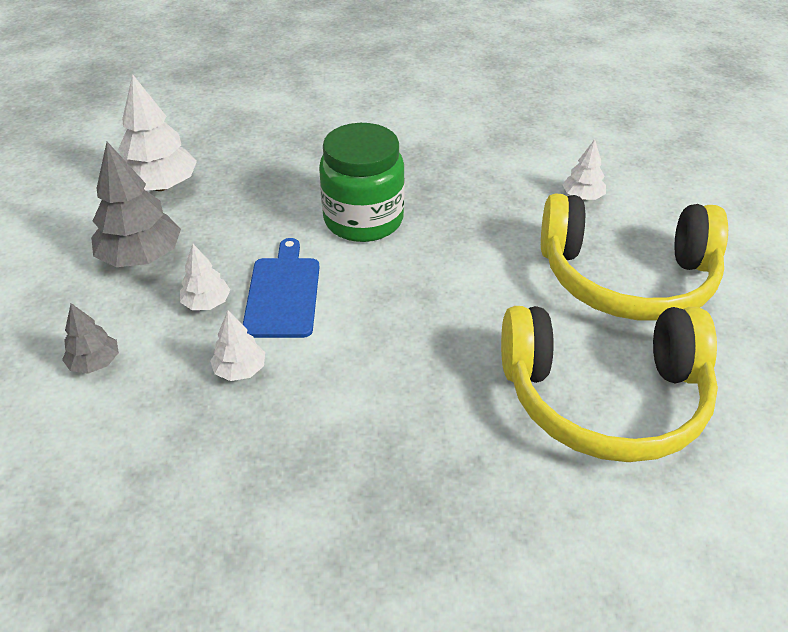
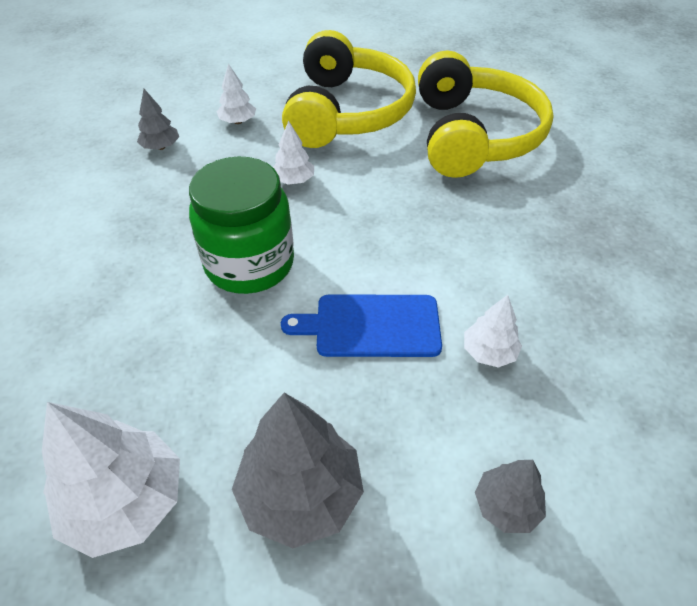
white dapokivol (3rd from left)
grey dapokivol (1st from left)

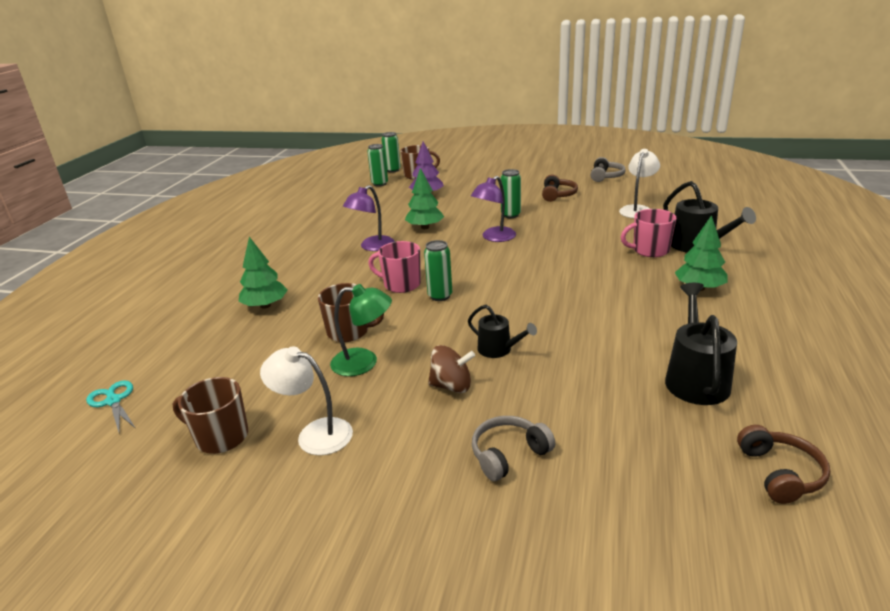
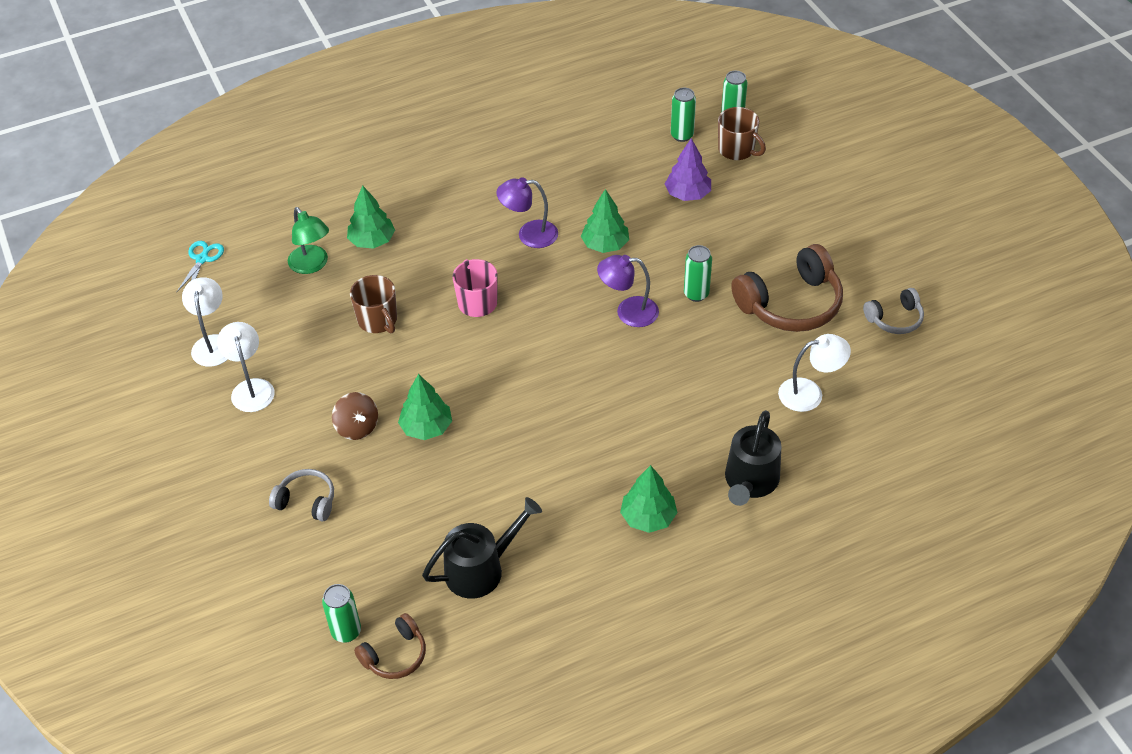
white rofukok (1st from left)
green rofukok
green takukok (1st from left)
green dapokivol (2nd from left)
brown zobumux (2nd from left)
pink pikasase (2nd from left in the first image)

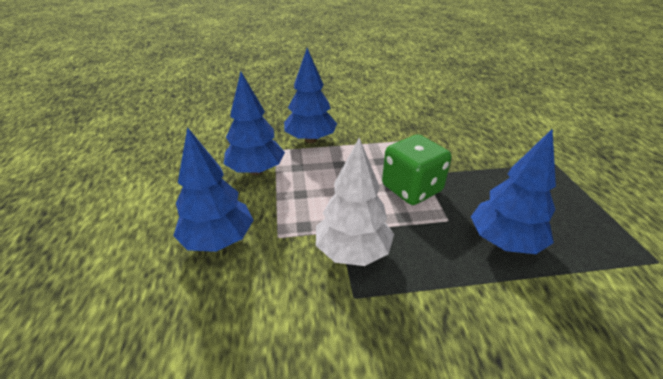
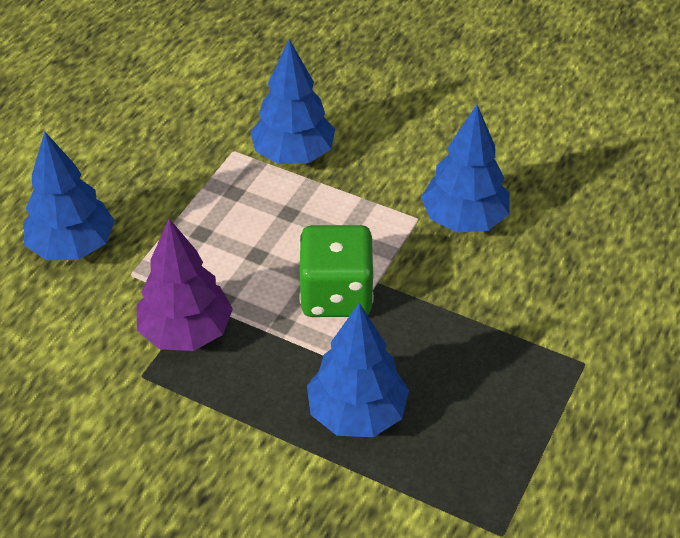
blue dapokivol (4th from left)
purple dapokivol

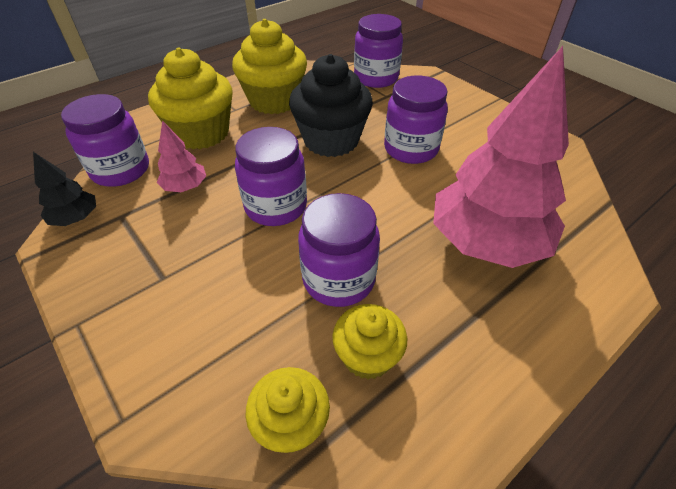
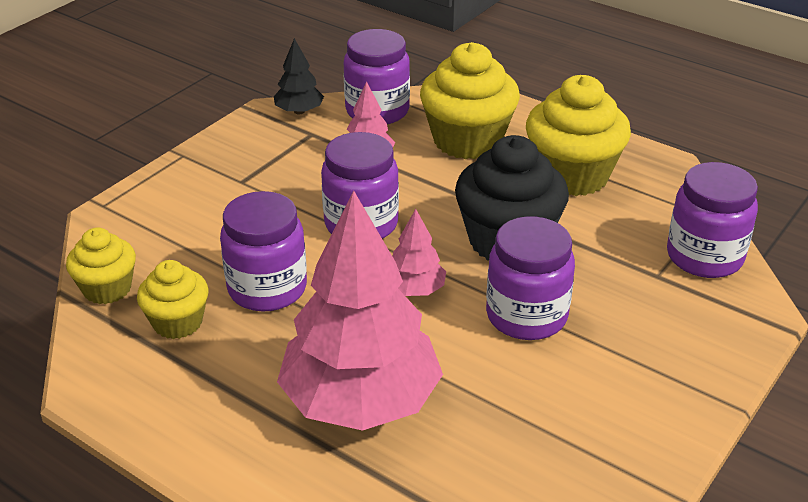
pink dapokivol (3rd from left)

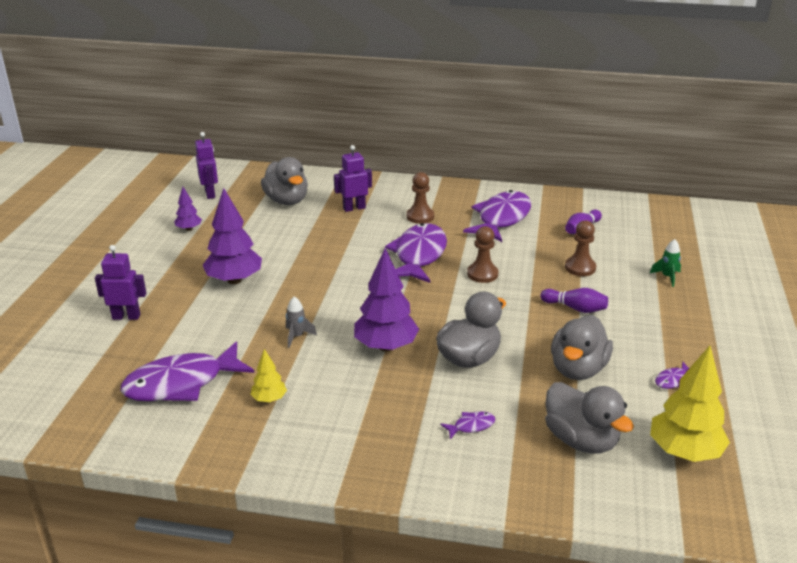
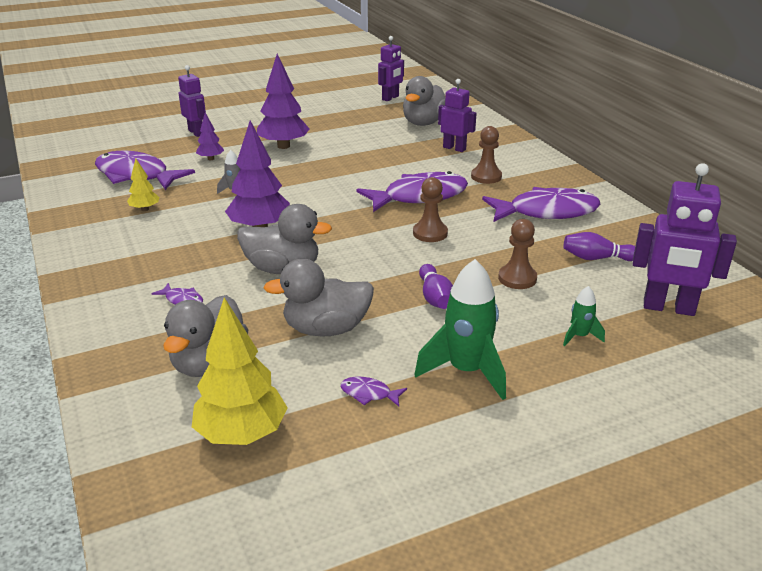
purple dapokivol (1st from left)
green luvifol (1st from left)
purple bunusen (4th from left)

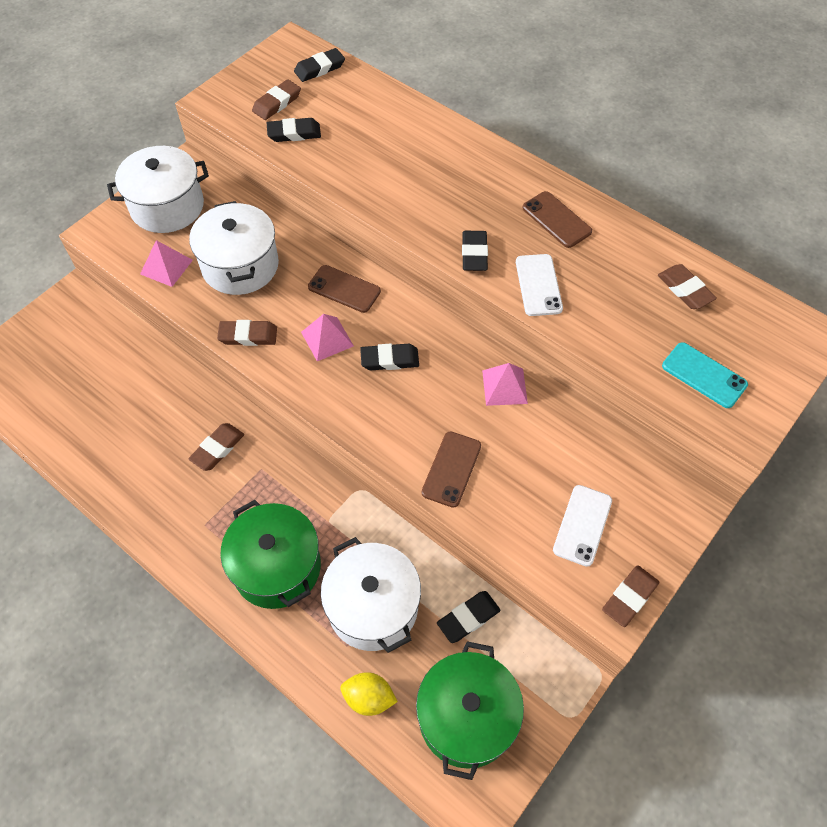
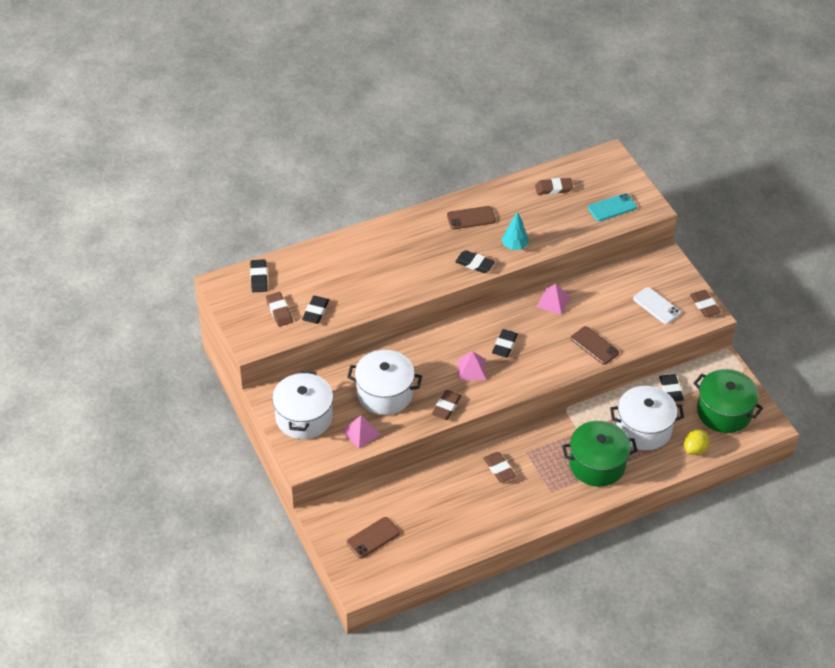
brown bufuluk (1st from left)
turquoise dapokivol

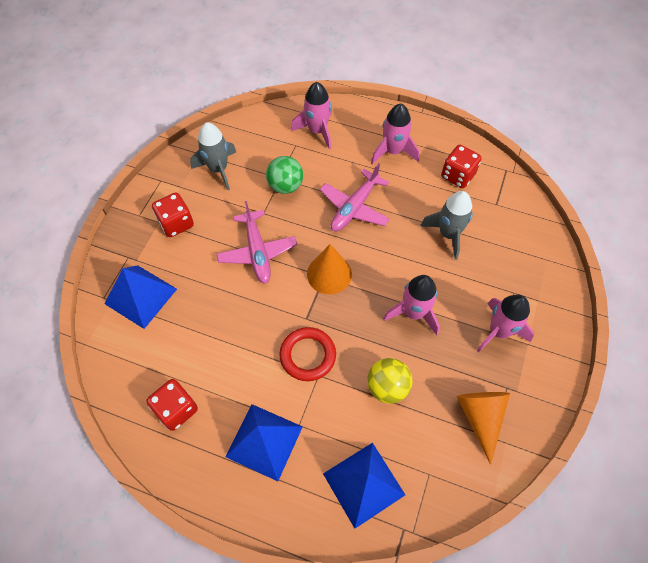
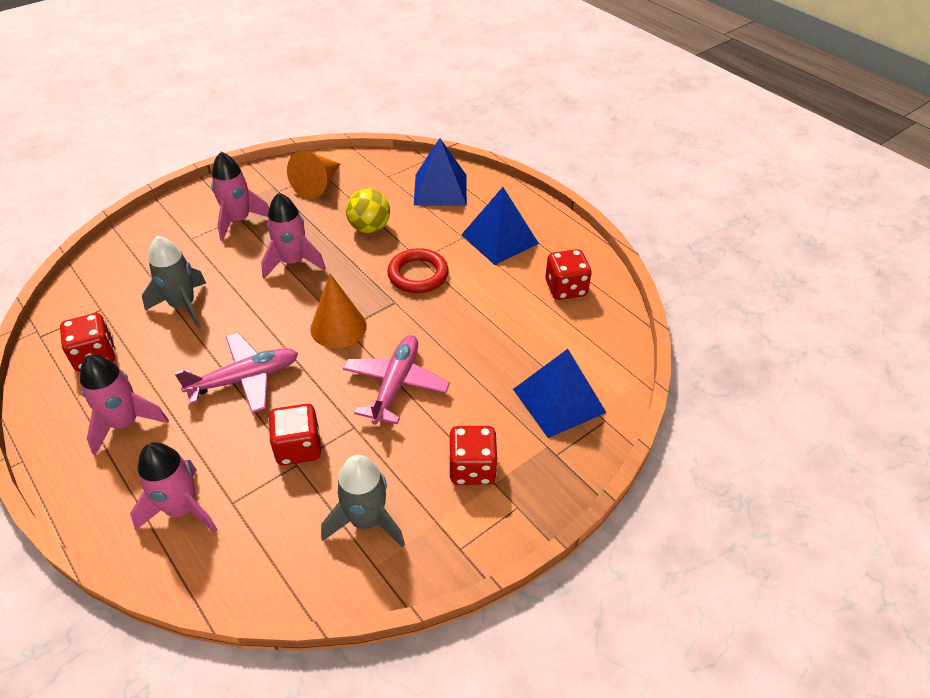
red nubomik (2nd from left)

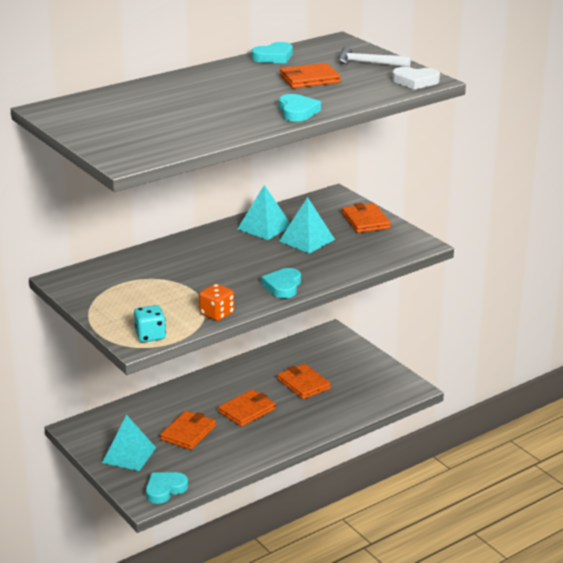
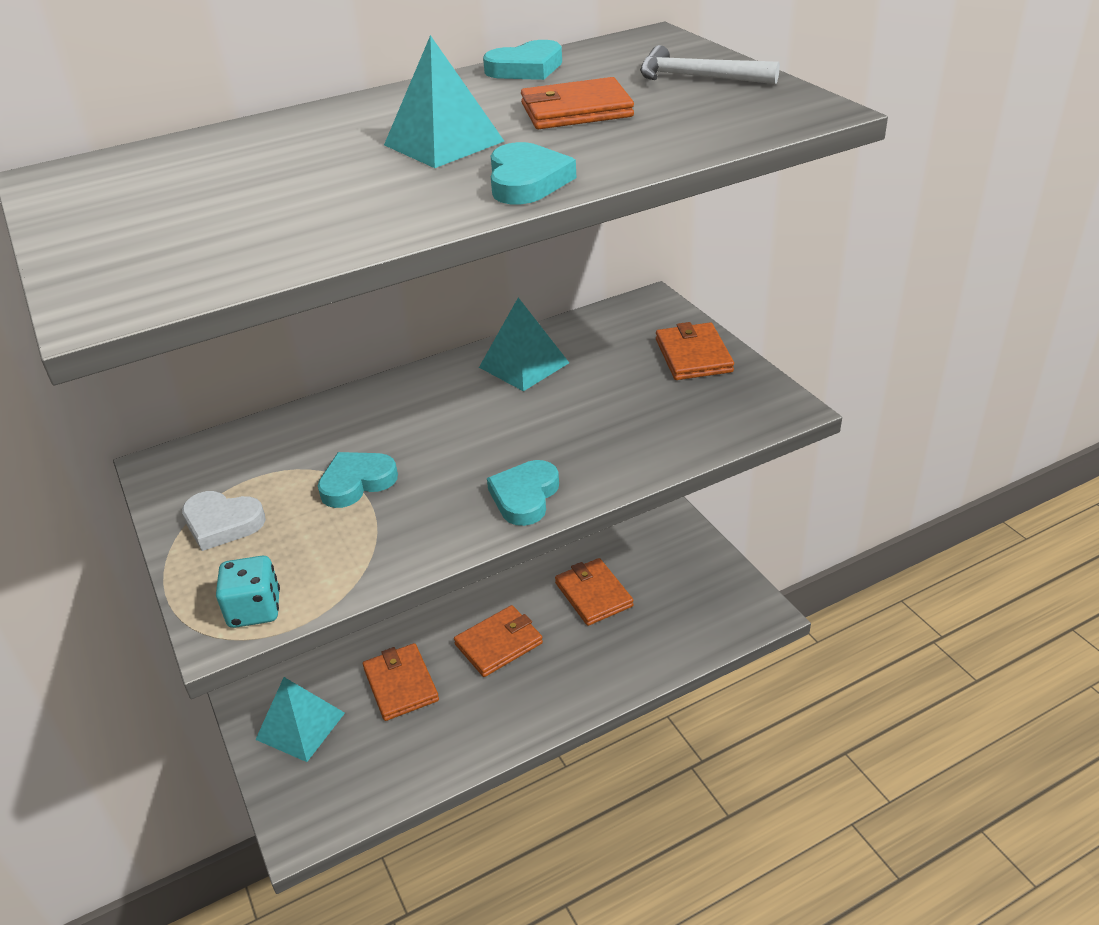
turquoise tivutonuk (1st from left)
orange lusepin (1st from left)
orange nubomik
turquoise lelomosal (2nd from left)
white tivutonuk

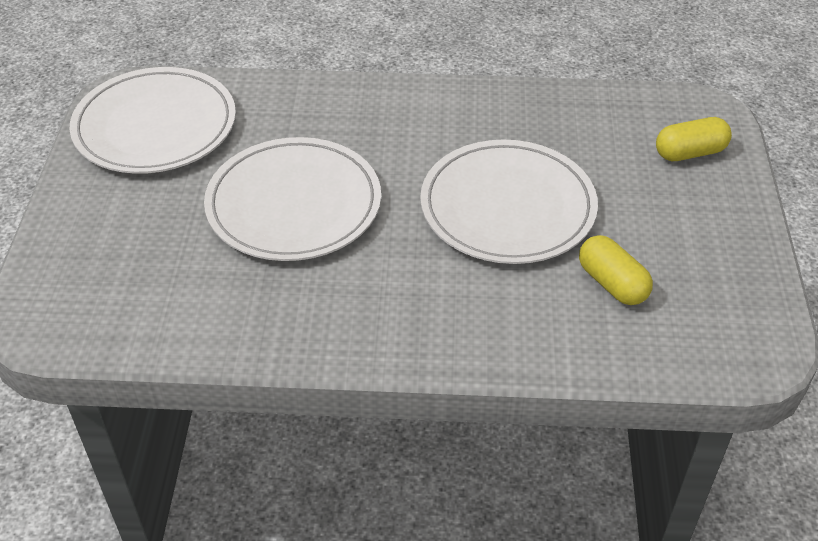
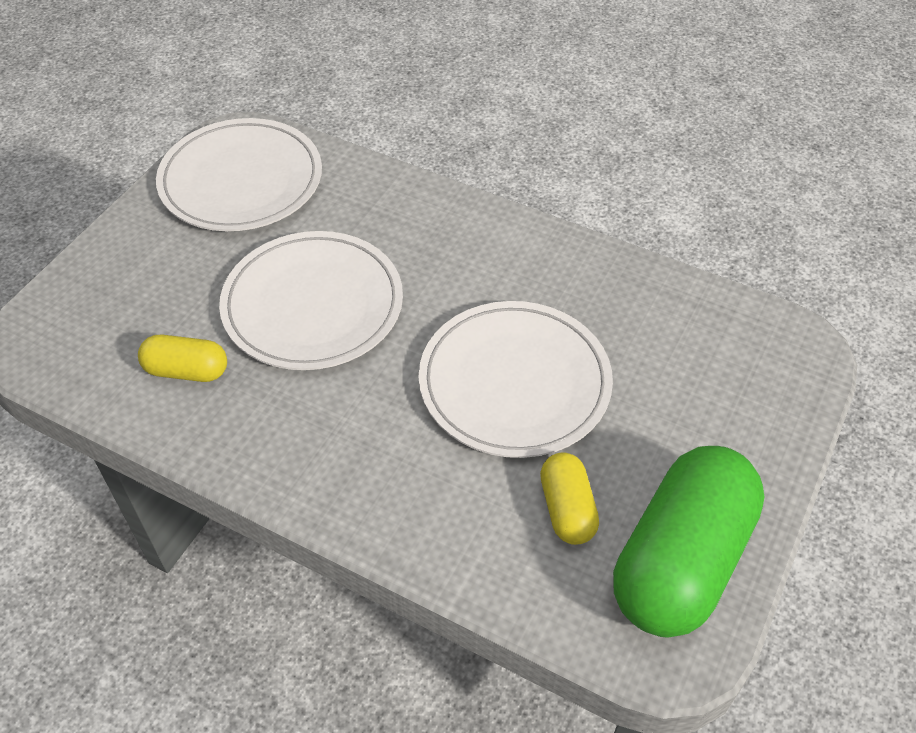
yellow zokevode (1st from left)
green zokevode

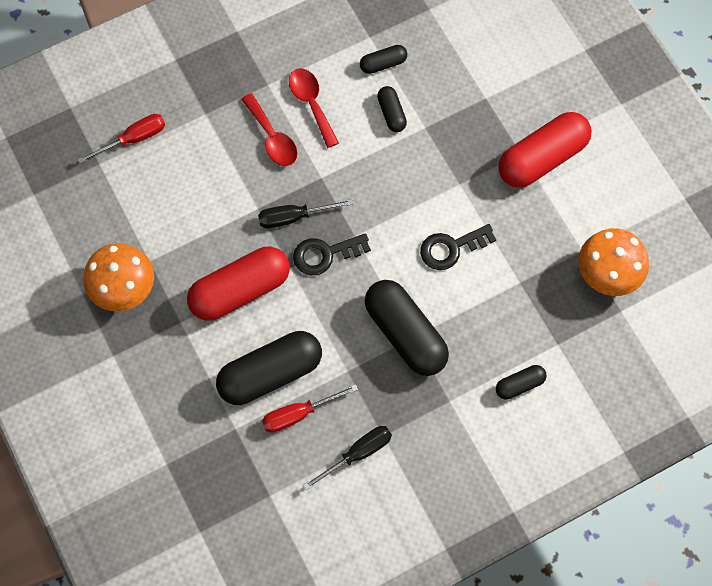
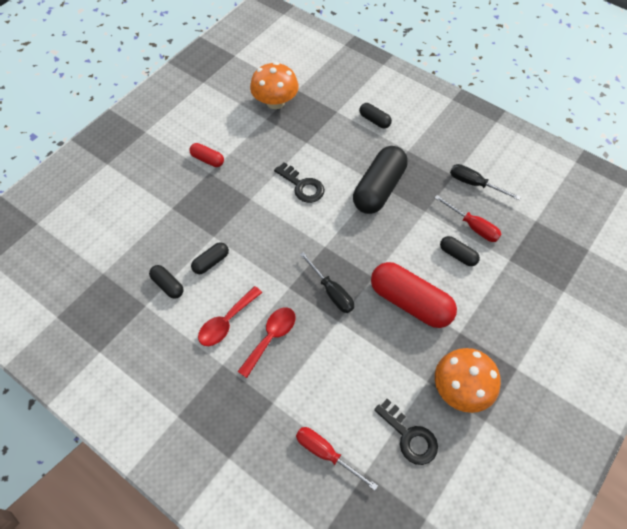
black zokevode (5th from left)
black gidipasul (2nd from left)
red zokevode (1st from left)

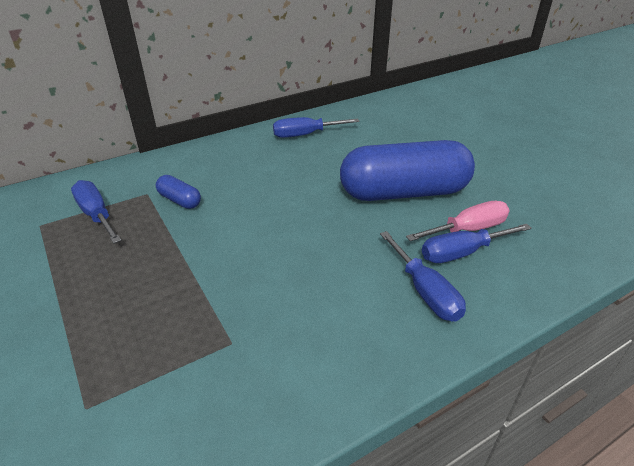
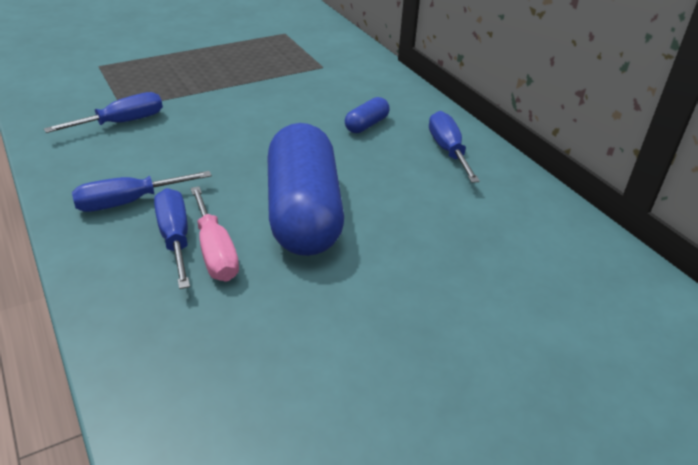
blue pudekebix (1st from left)
blue zokevode (2nd from left)

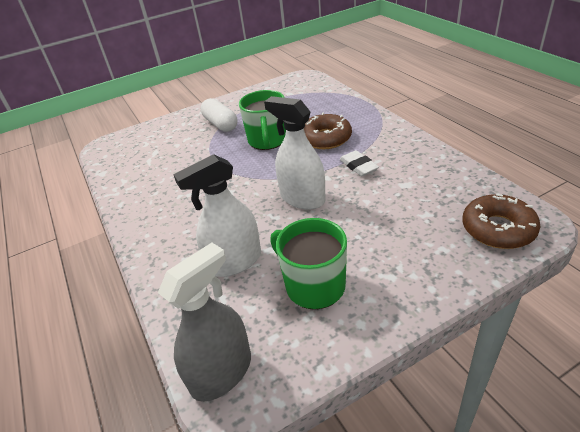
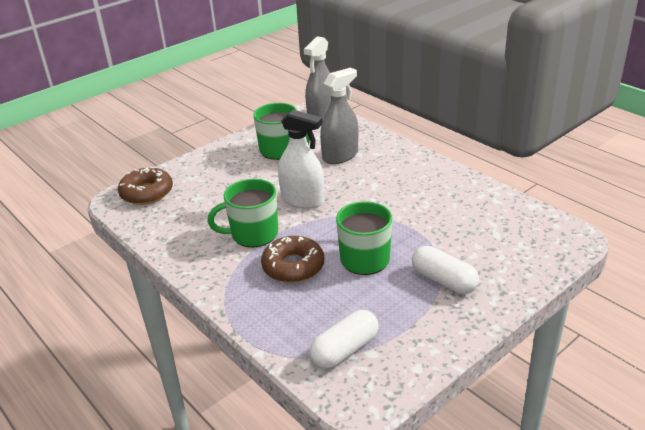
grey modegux (2nd from left)
green pikasase (1st from left)
white zokevode (1st from left)

